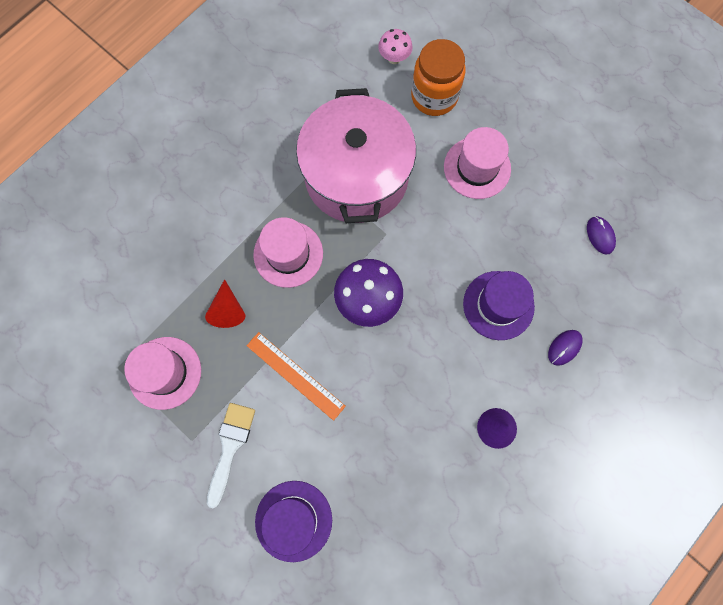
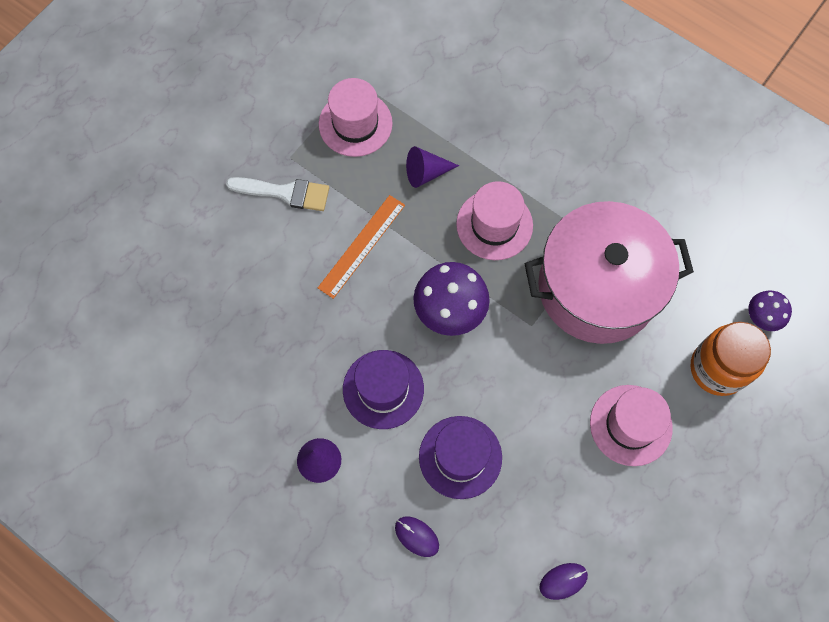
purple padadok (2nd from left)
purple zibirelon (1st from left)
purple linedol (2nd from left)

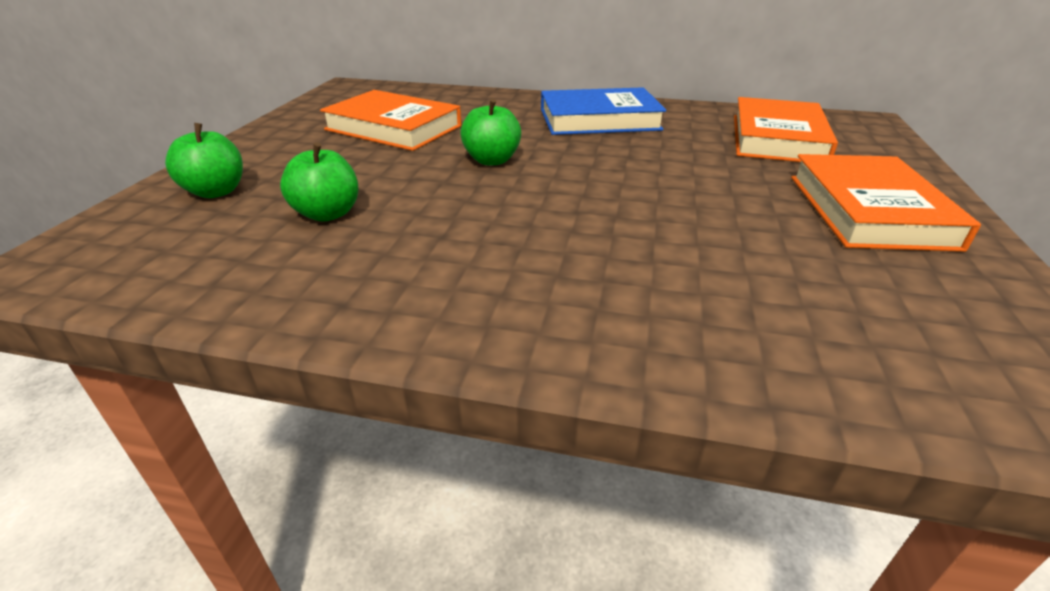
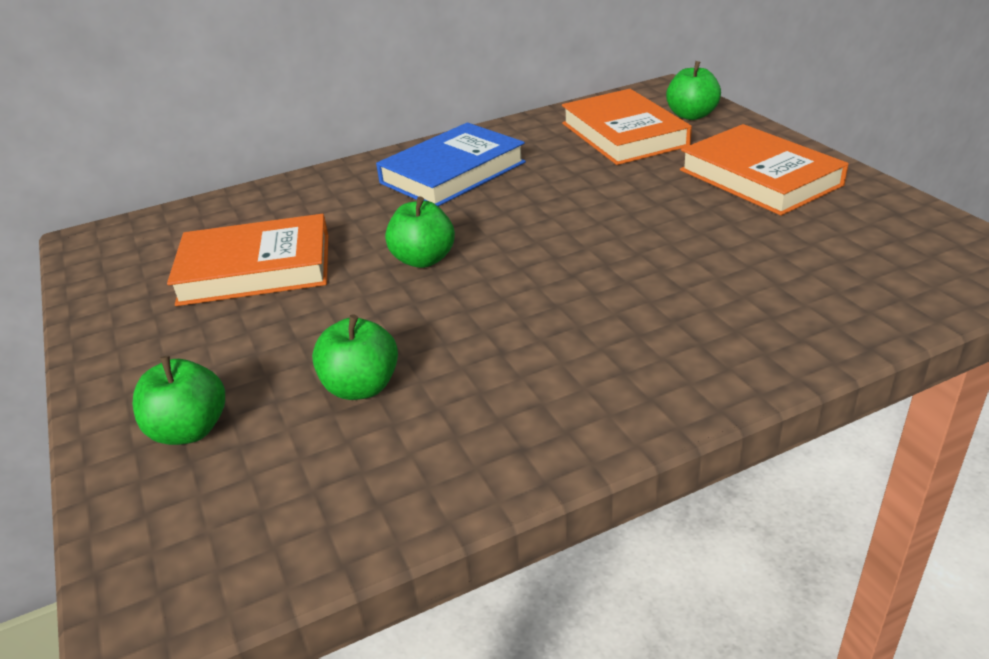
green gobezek (4th from left)

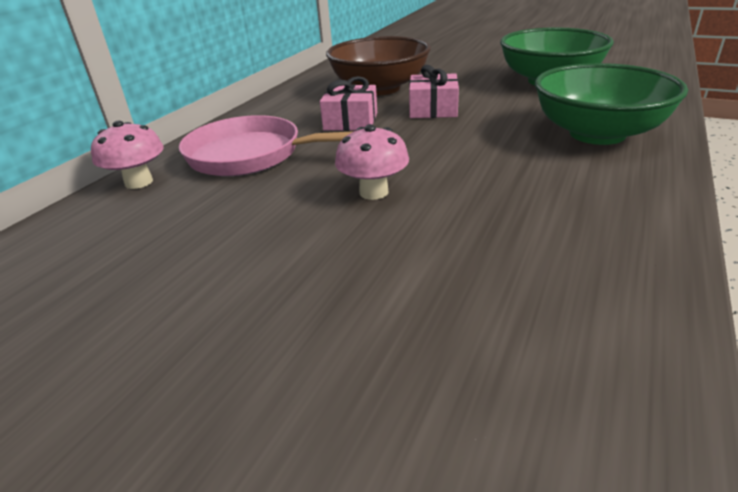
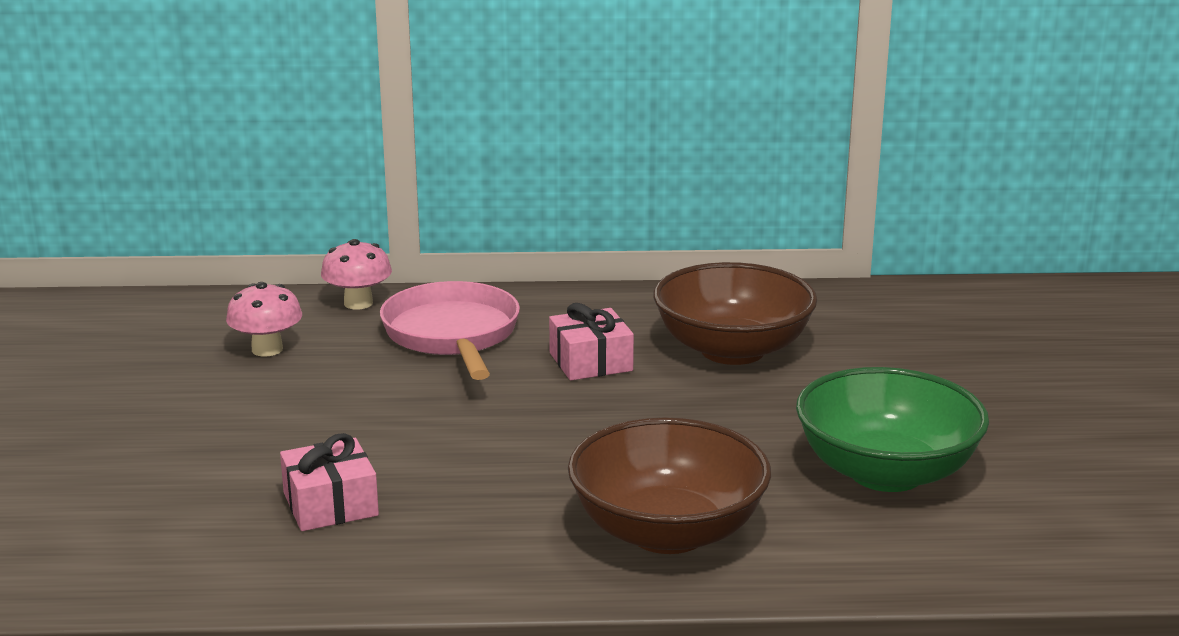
pink linedol (1st from left)
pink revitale (1st from left)
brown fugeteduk (1st from left)

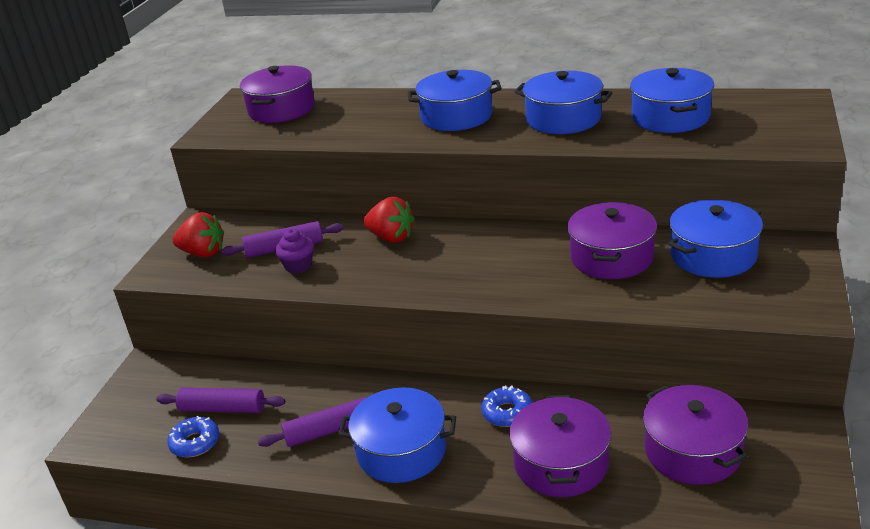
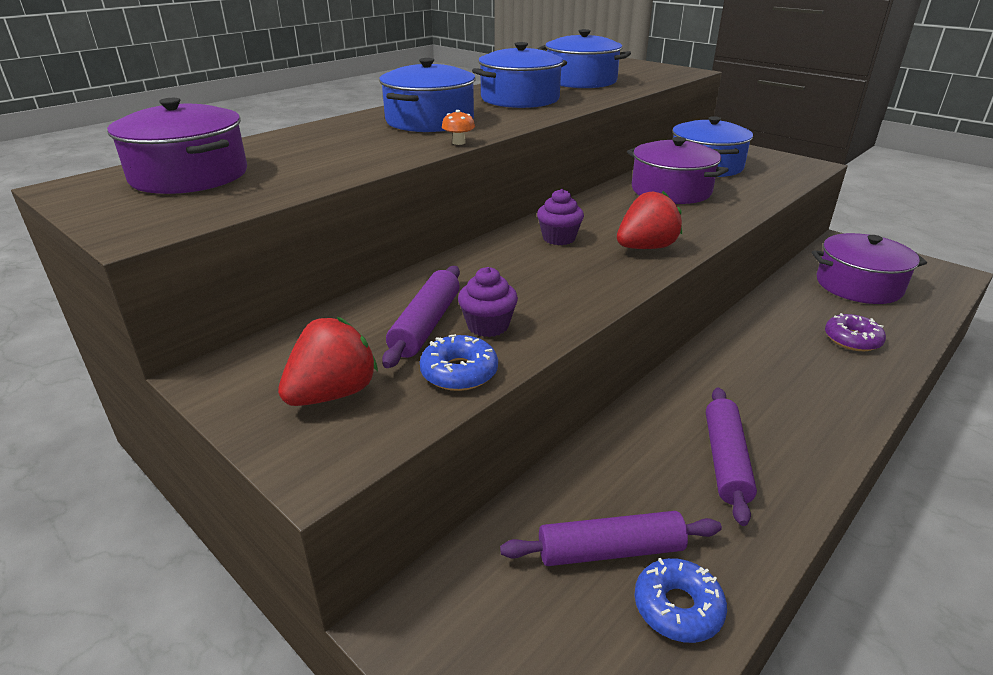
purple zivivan (2nd from left)
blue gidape (1st from left in the first image)
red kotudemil (2nd from left)
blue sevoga (1st from left)
purple sevoga
orange linedol
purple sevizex (2nd from left)

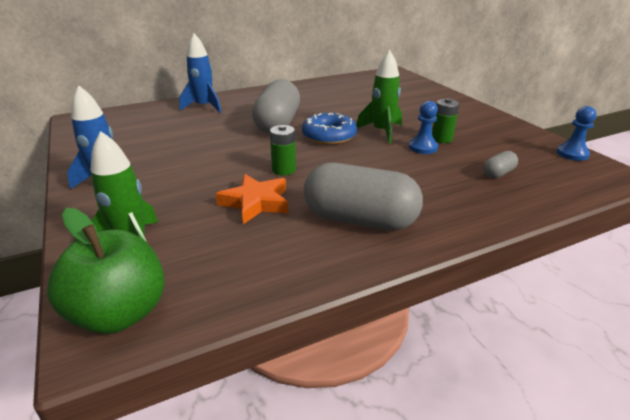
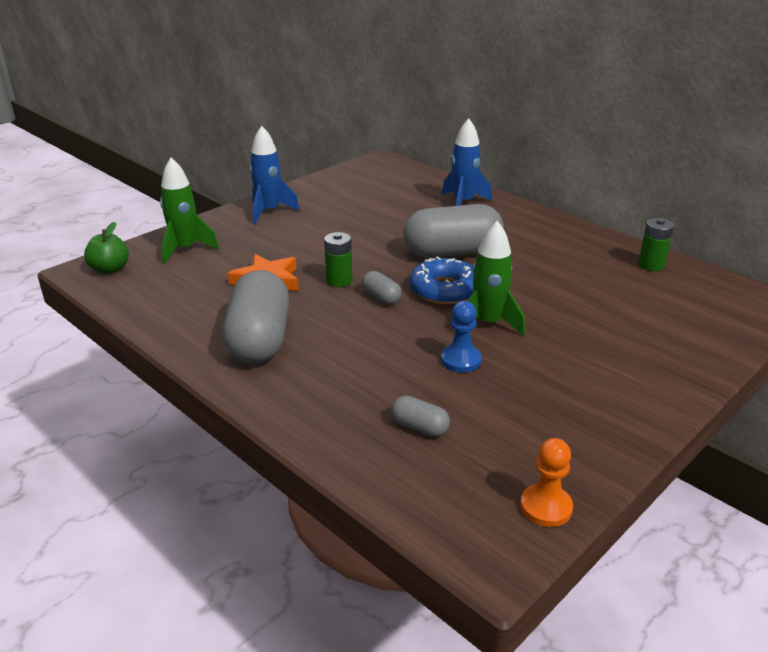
green gobezek
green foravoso (2nd from left)
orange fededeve
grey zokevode (2nd from left)

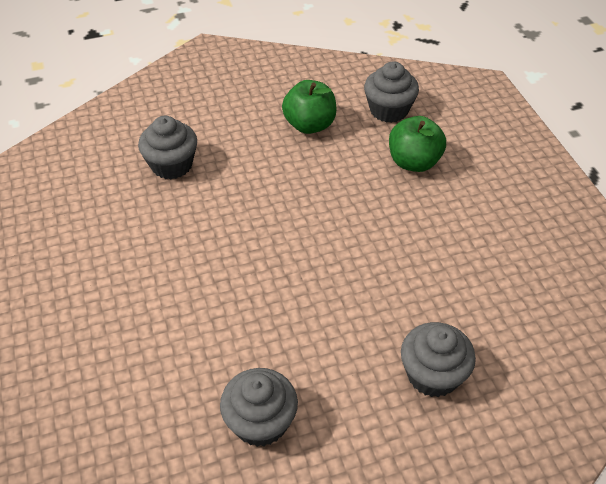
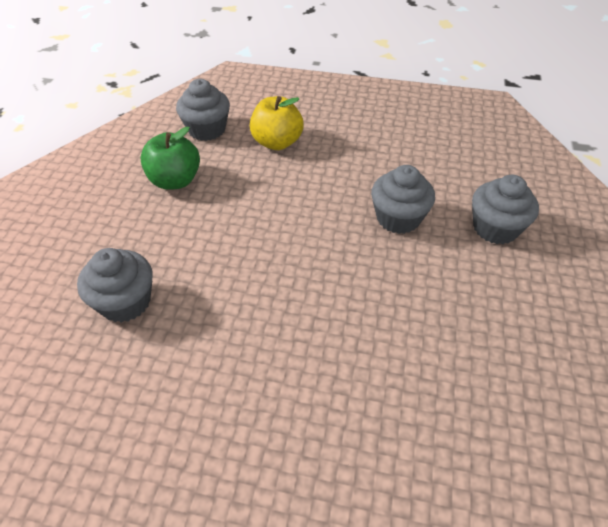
grey sevizex (3rd from left)
yellow gobezek

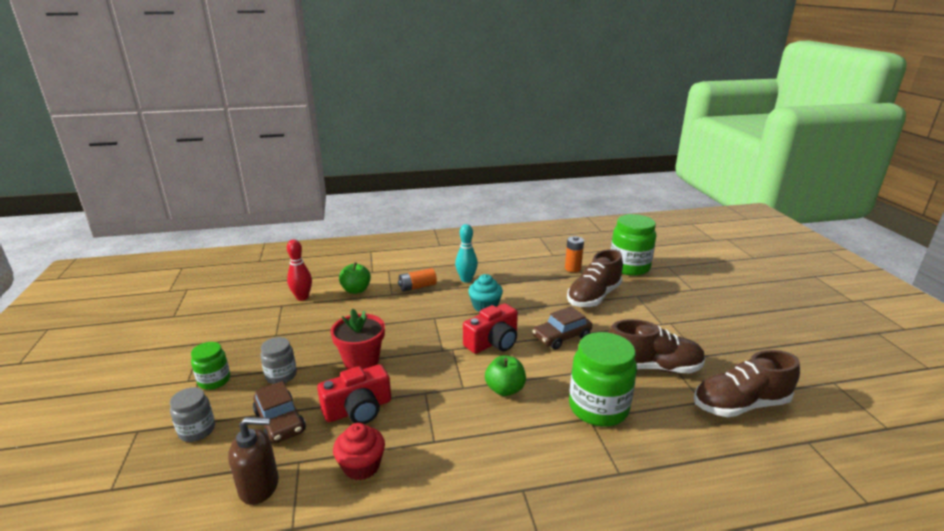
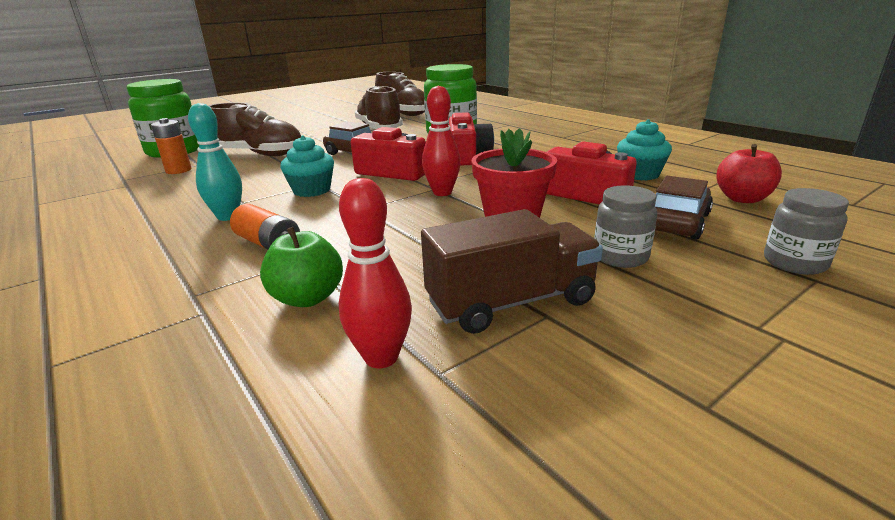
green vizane (1st from left in the first image)
red gobezek
turquoise sevizex (2nd from left)
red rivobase (2nd from left)
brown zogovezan
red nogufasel (2nd from left)

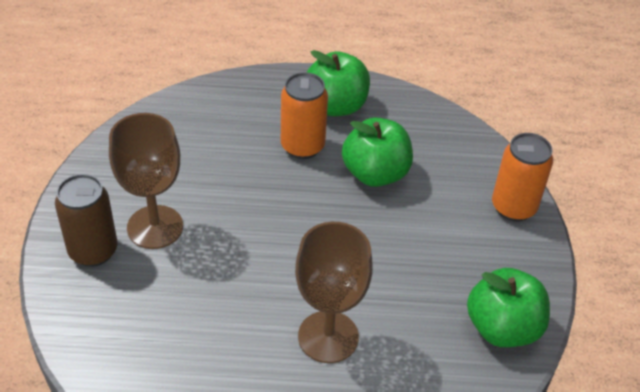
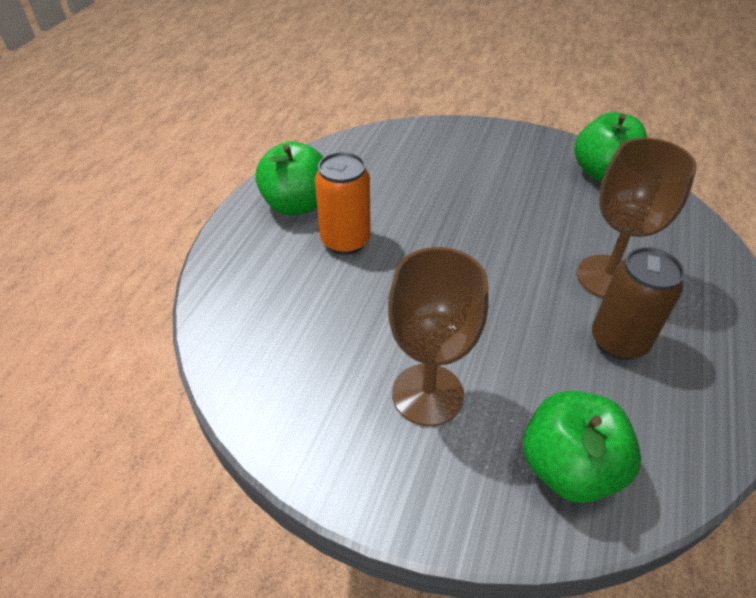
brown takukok
green gobezek (2nd from left)
orange takukok (2nd from left in the first image)

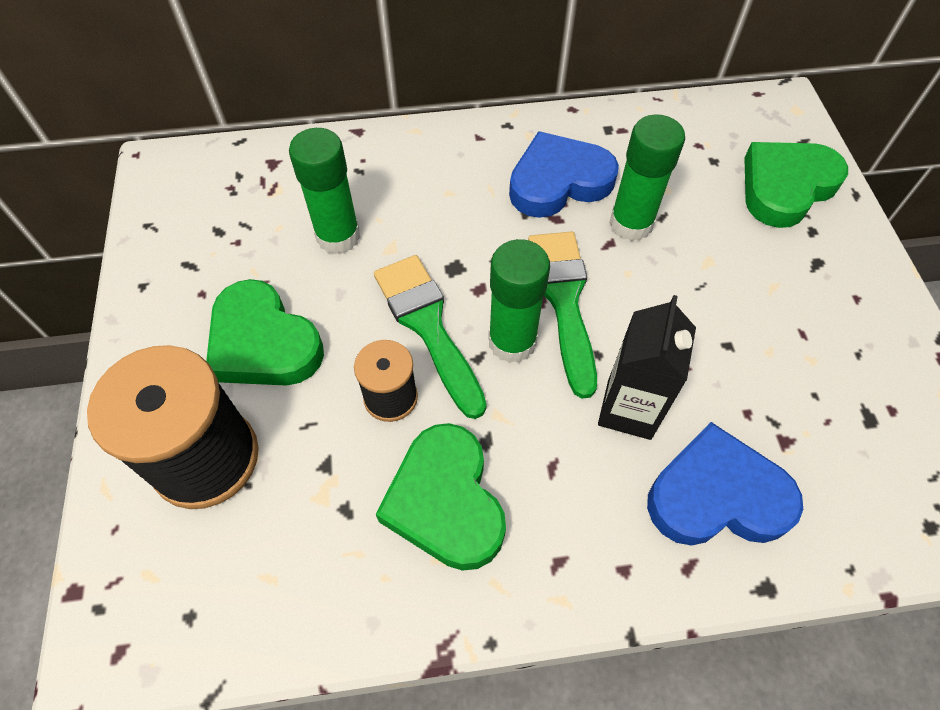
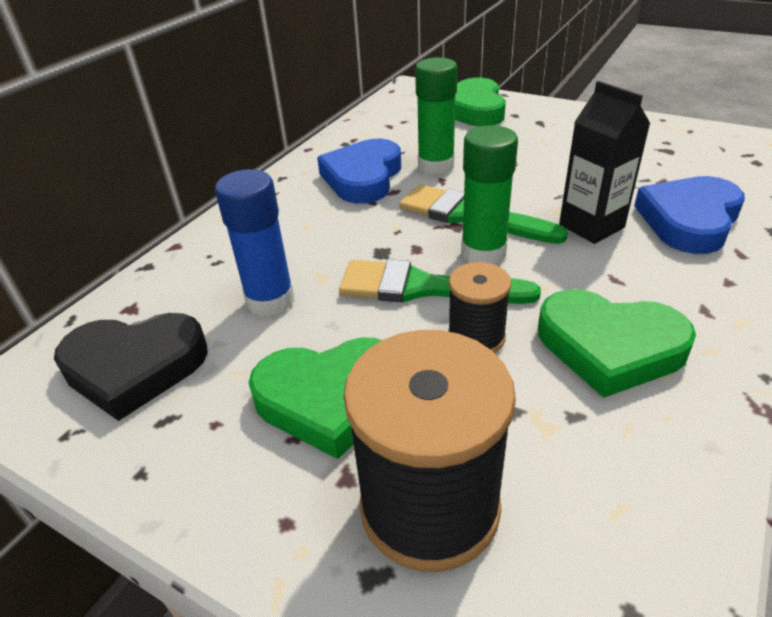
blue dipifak
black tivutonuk

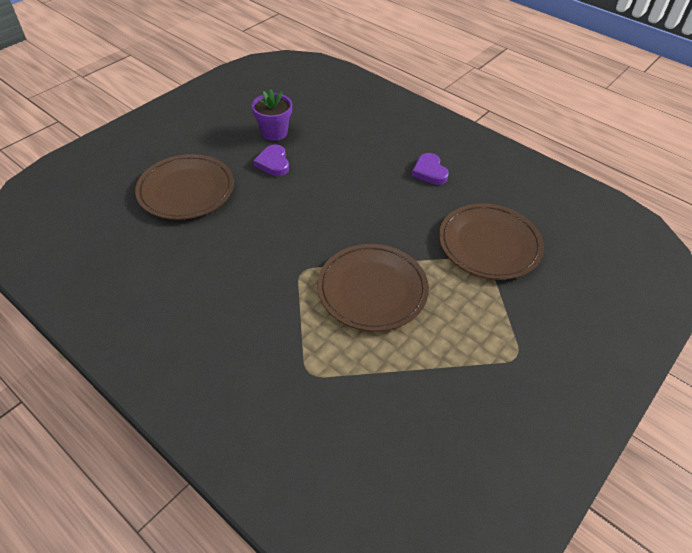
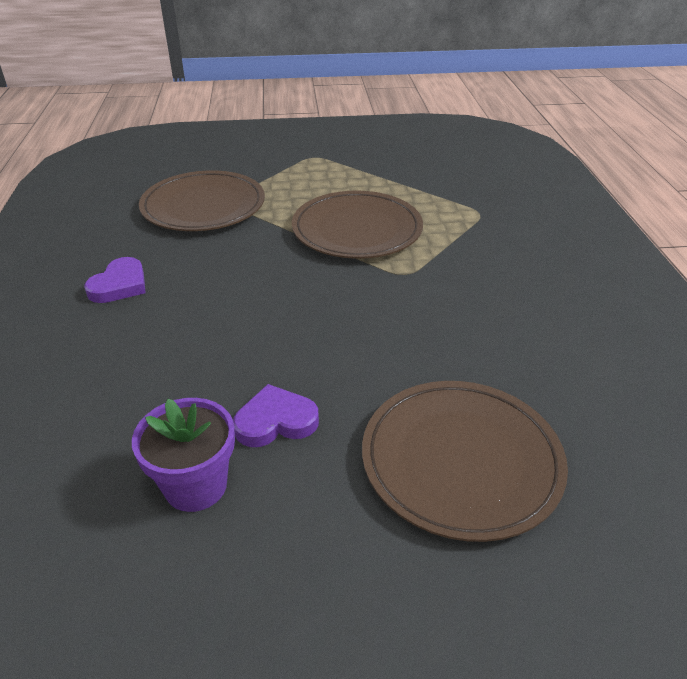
purple tivutonuk (2nd from left)

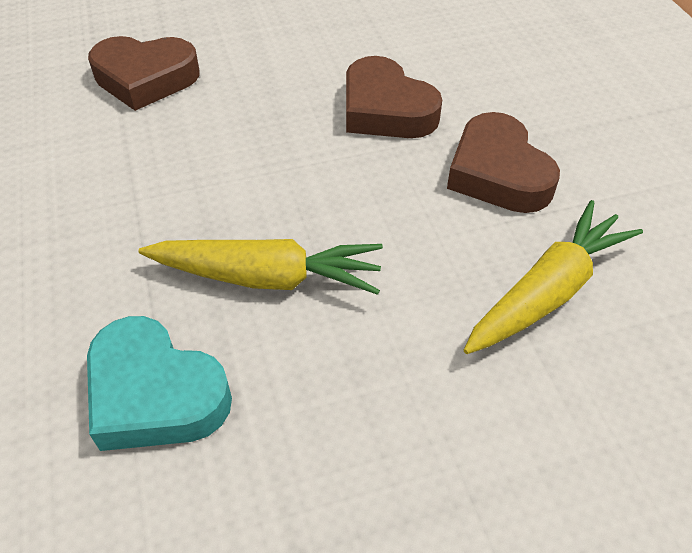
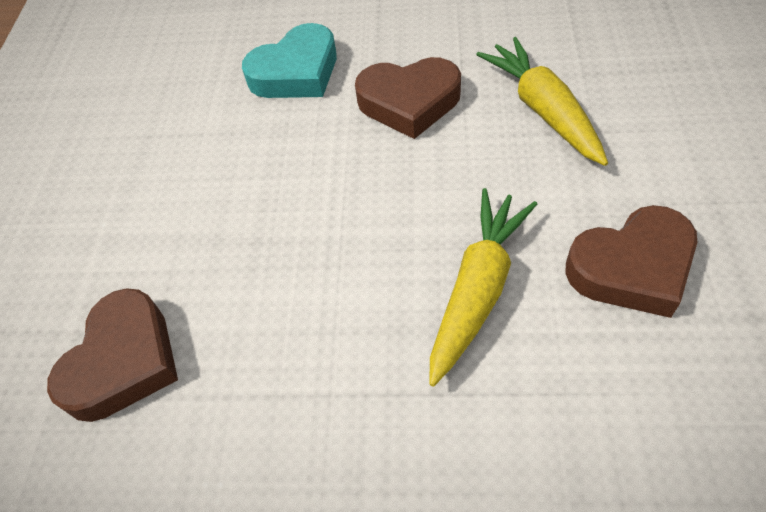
turquoise tivutonuk
brown tivutonuk (3rd from left)

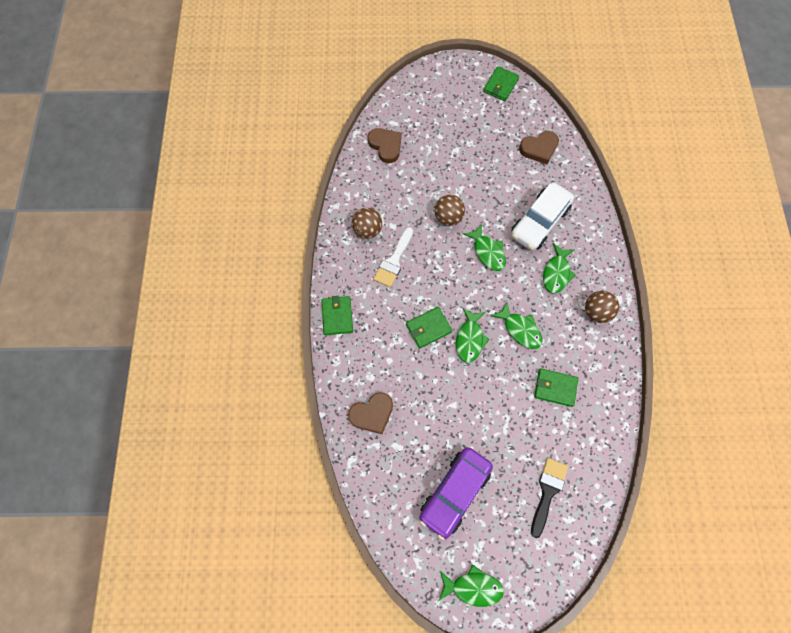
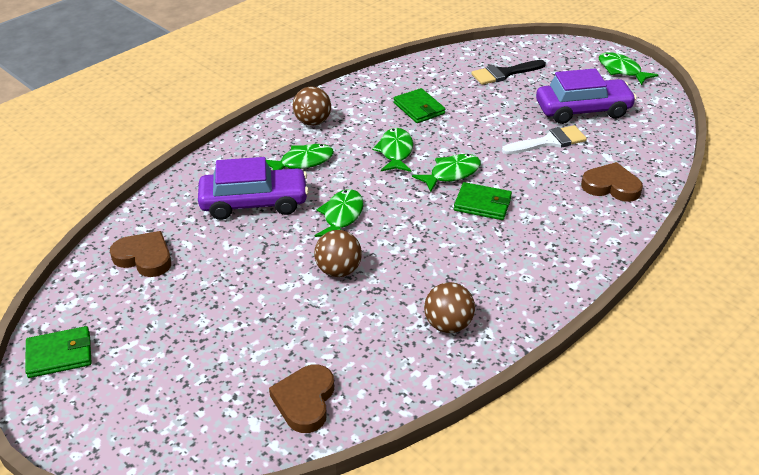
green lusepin (1st from left in the first image)
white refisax
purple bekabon (1st from left)

